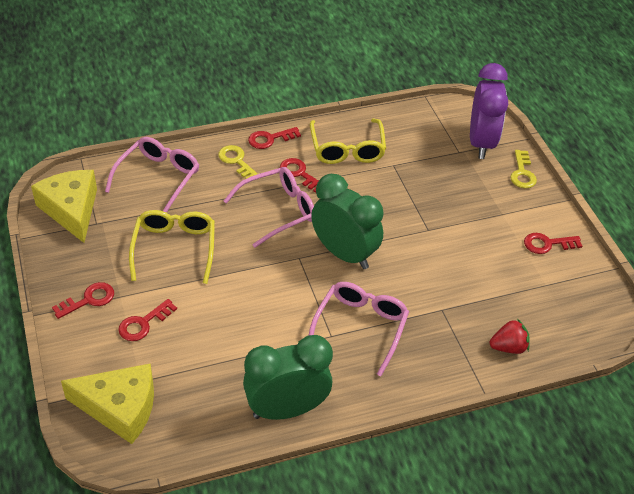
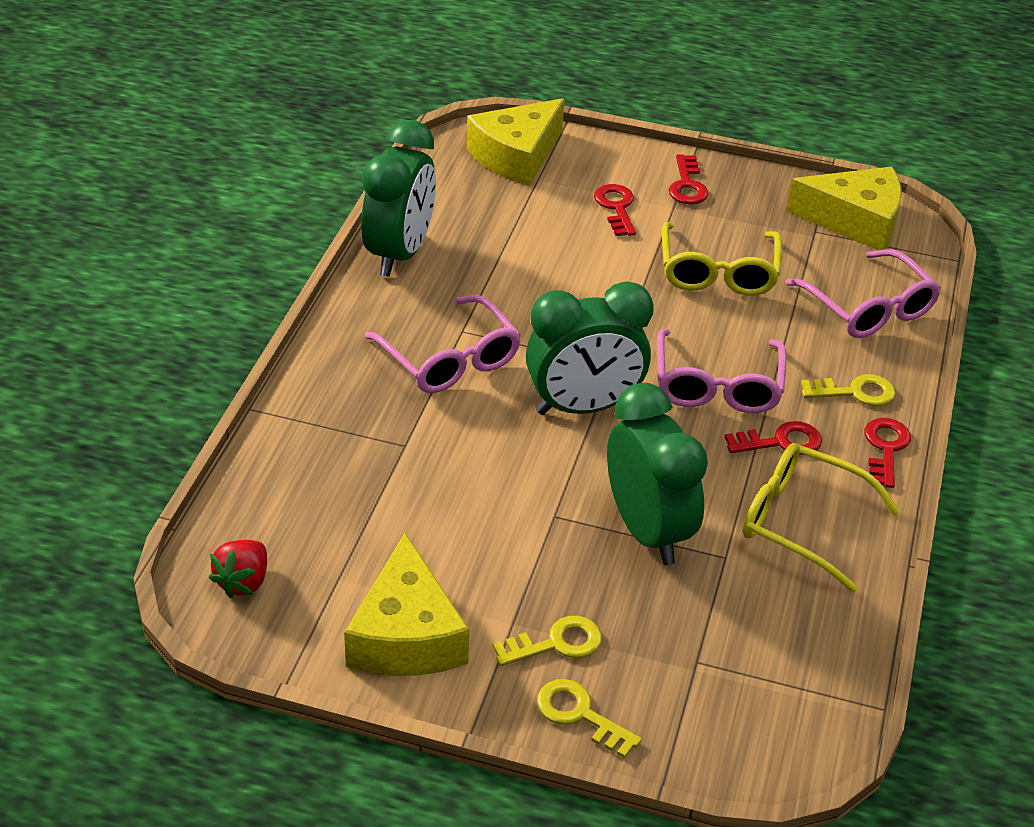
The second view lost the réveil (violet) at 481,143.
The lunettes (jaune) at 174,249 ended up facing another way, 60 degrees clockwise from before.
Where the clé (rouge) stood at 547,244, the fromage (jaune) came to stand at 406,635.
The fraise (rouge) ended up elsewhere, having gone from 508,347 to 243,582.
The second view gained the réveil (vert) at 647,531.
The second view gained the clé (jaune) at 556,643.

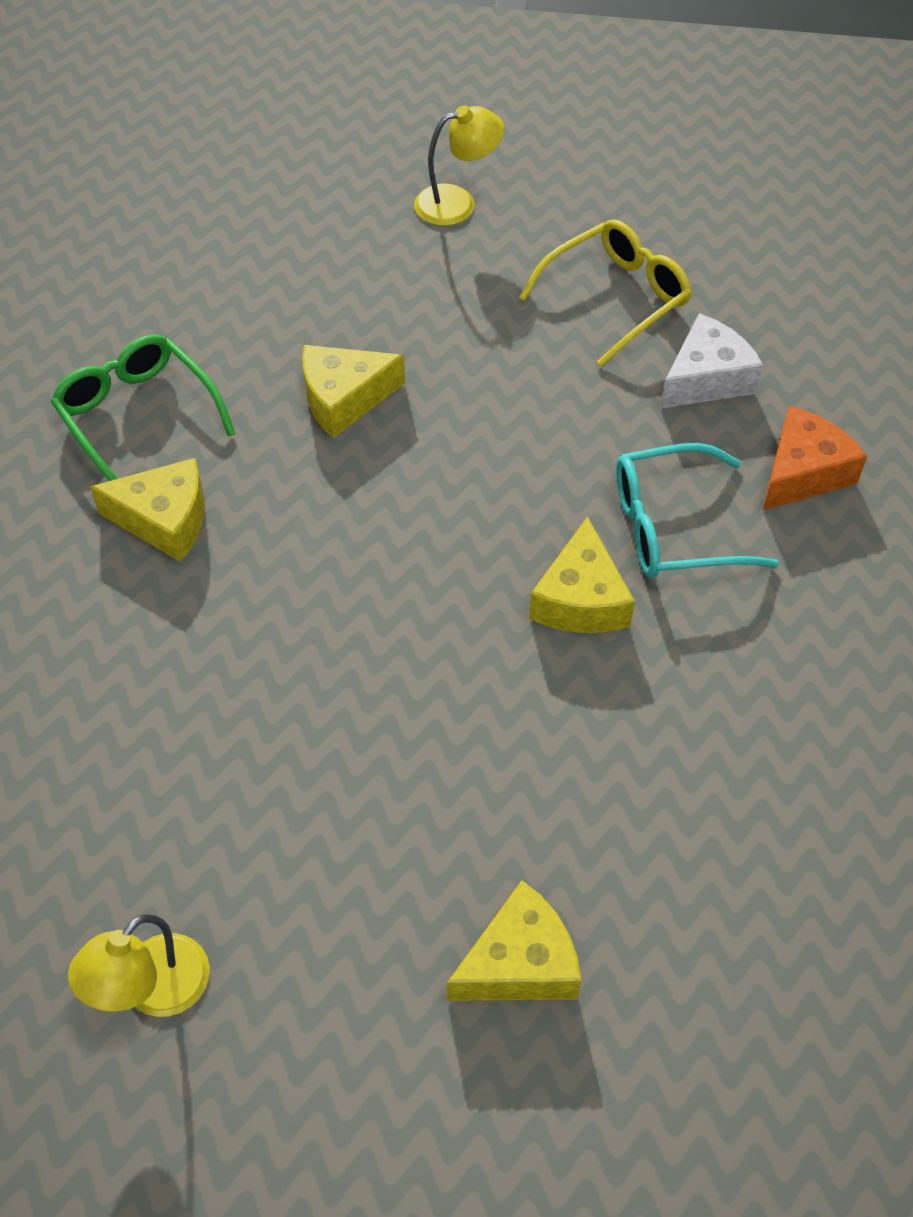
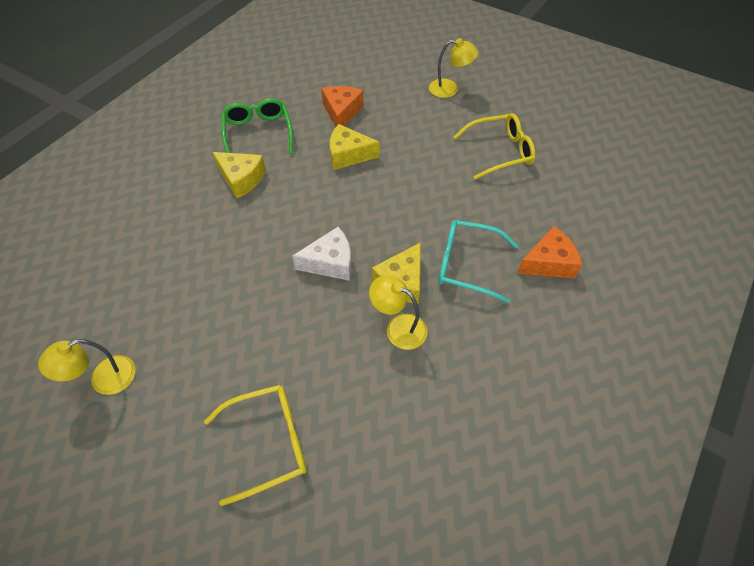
The fromage (blanc) ended up elsewhere, having gone from 706,379 to 330,262.
Where the fromage (jaune) stood at 520,963, the lunettes (jaune) came to stand at 267,443.
The second view gained the fromage (orange) at 341,112.
The second view gained the lampe (jaune) at 398,327.

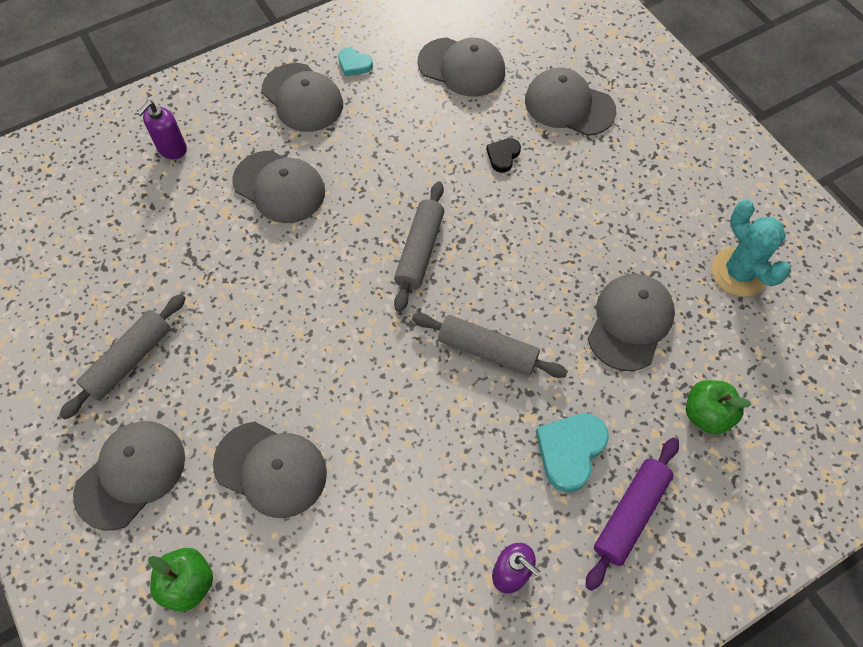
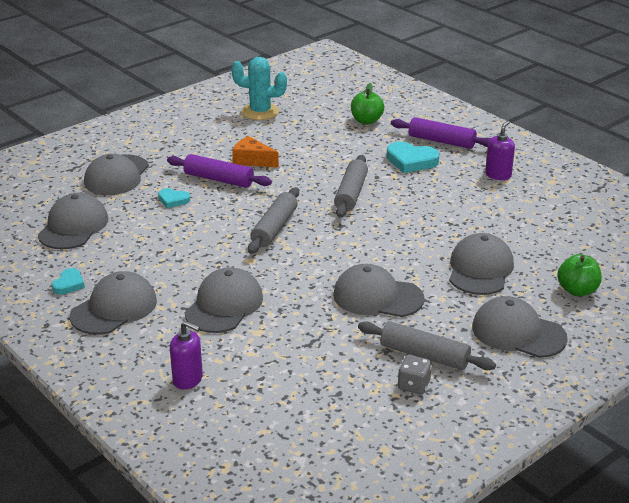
What was the cœur (noir) at 503,156 turned into the cœur (turquoise) at 173,200.
The rouleau à pâtisserie (gris) at 420,251 ended up facing another way, 75 degrees counterclockwise from before.
The cactus (turquoise) at 739,272 ended up facing another way, 45 degrees clockwise from before.
The casquette (gris) ended up elsewhere, having gone from 630,322 to 377,296.
The second view gained the fromage (orange) at 252,160.
The second view gained the rouleau à pâtisserie (violet) at 219,179.
The second view gained the dé (gris) at 413,385.

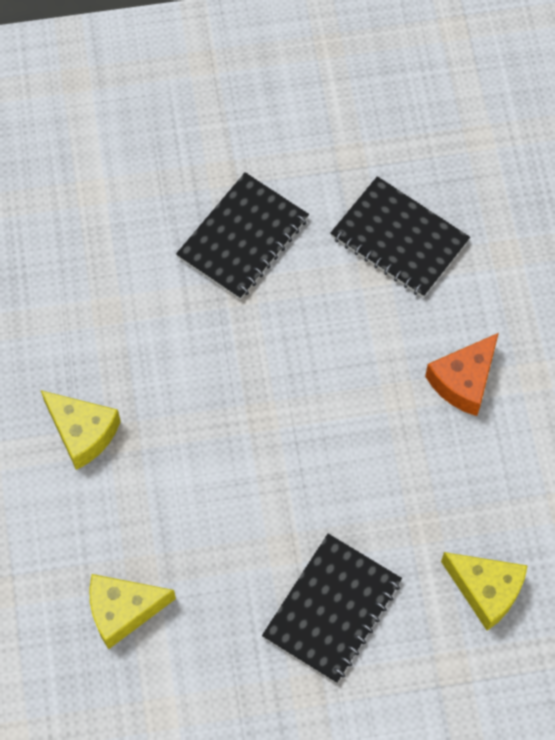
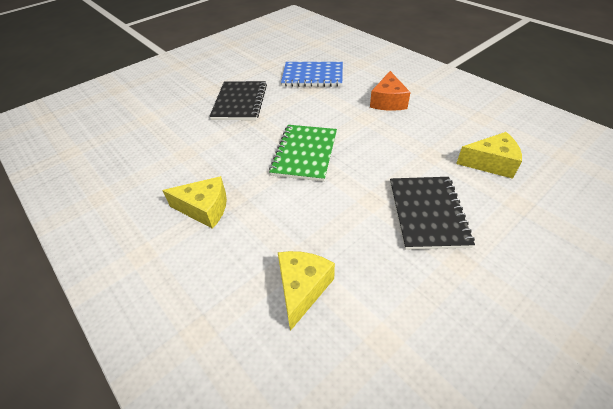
What was the carnet (noir) at 399,239 turned into the carnet (bleu) at 312,76.
The fromage (jaune) at 123,611 ended up facing another way, 150 degrees clockwise from before.
The second view gained the carnet (vert) at 304,153.

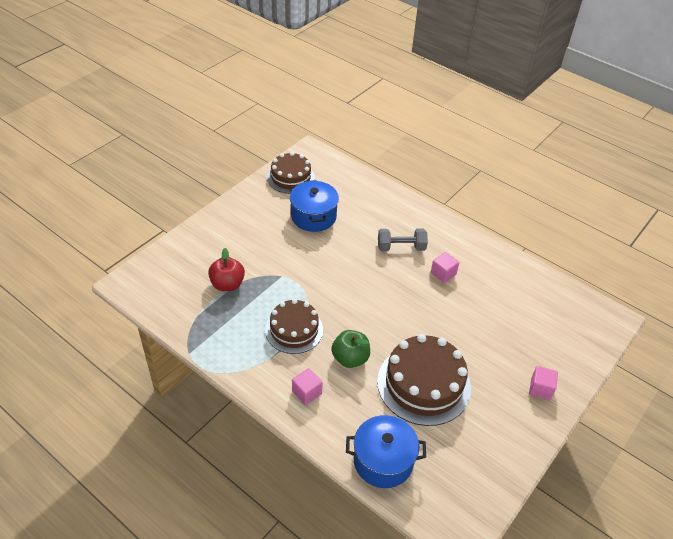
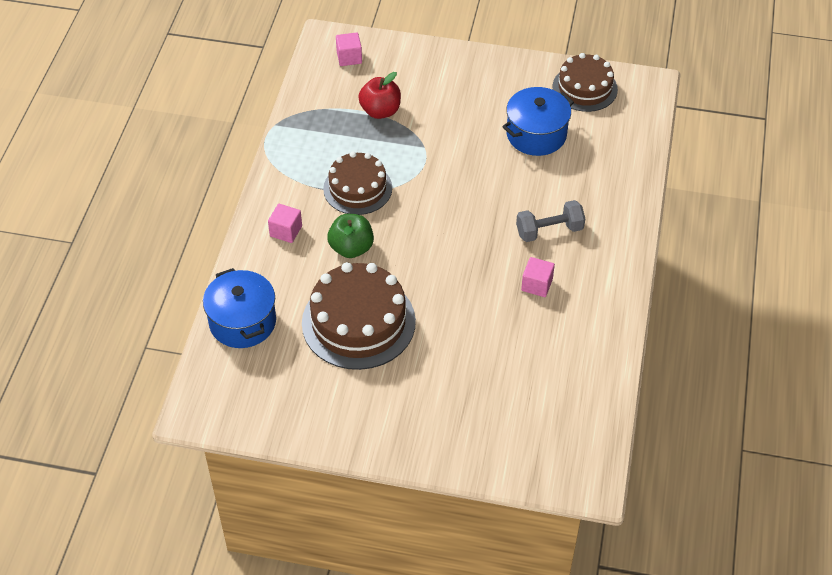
The haltère (gris) at 401,247 ended up facing another way, 75 degrees counterclockwise from before.
The cube (rose) ended up elsewhere, having gone from 540,389 to 349,57.

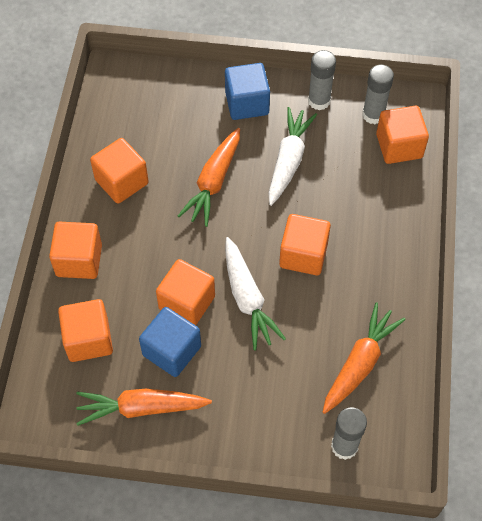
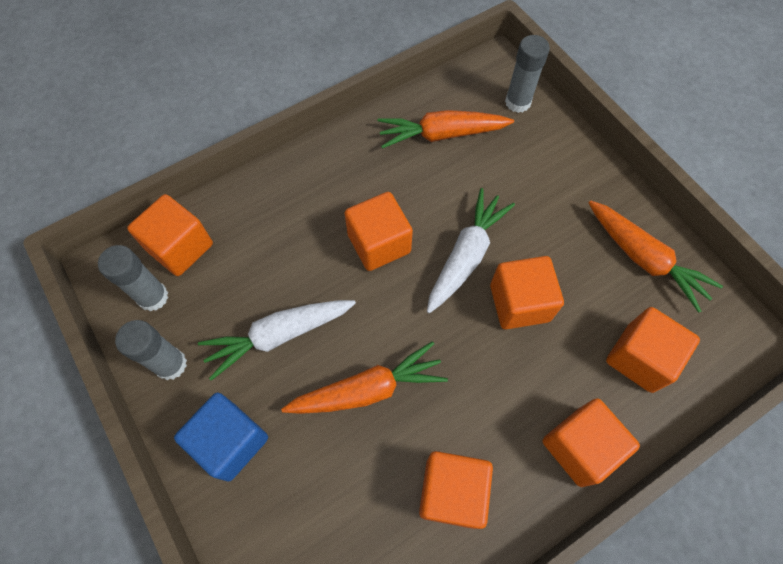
The second view lost the cube (bleu) at 172,351.

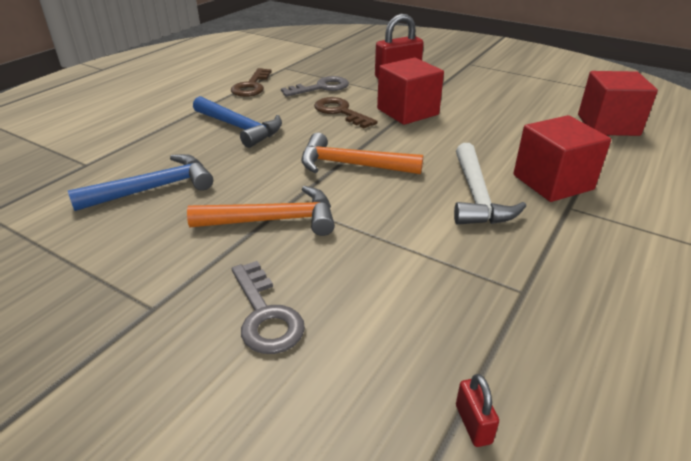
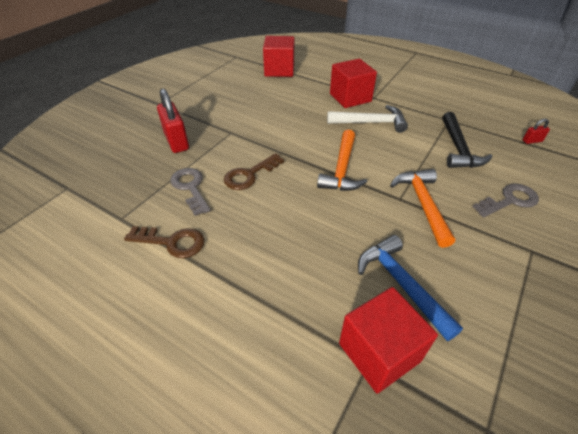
The cube (rouge) ended up elsewhere, having gone from 407,112 to 379,352.
The second view lost the marteau (bleu) at 240,128.
The second view gained the marteau (noir) at 458,148.

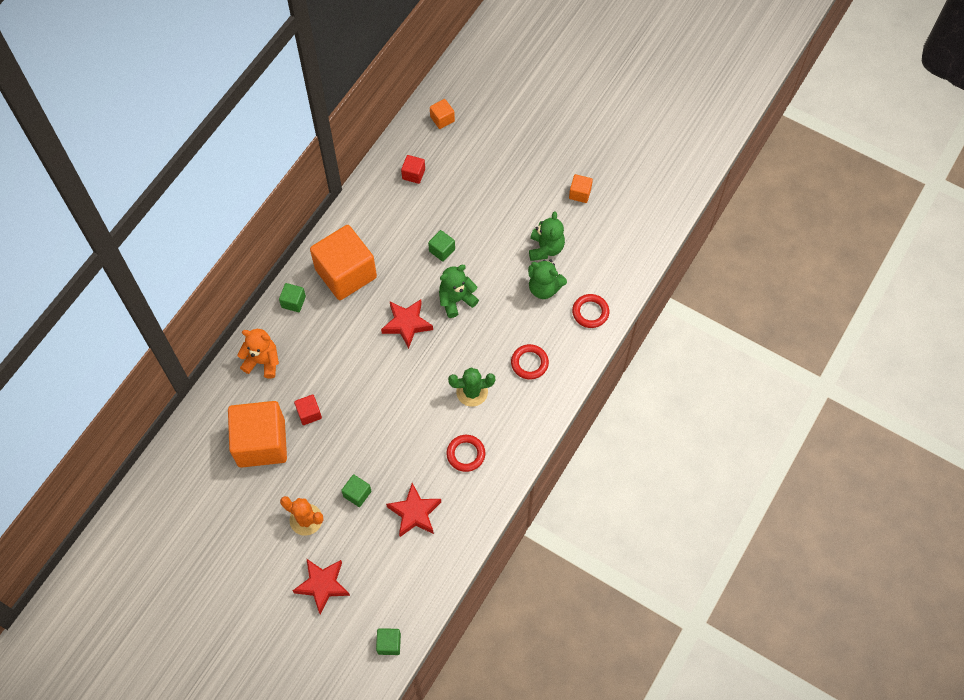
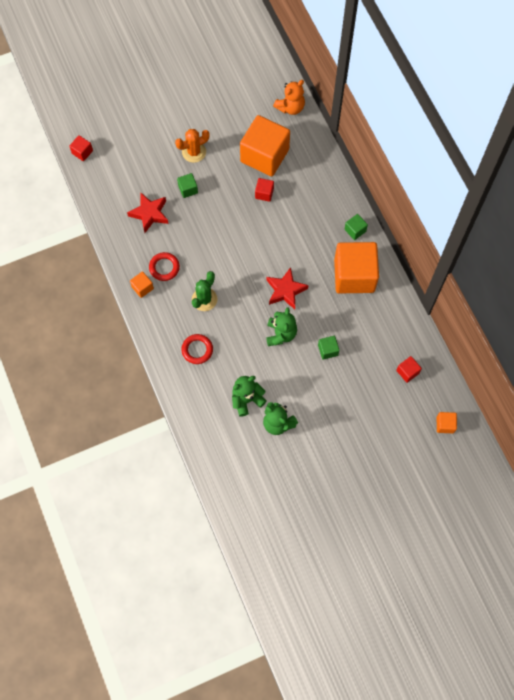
The cube (orange) ended up elsewhere, having gone from 580,193 to 142,287.
The second view lost the anneau (rouge) at 590,312.
The ours en peluche (orange) ended up elsewhere, having gone from 262,361 to 290,107.
The second view lost the étoile (rouge) at 322,585.
What was the cube (vert) at 389,644 turned into the cube (rouge) at 82,152.

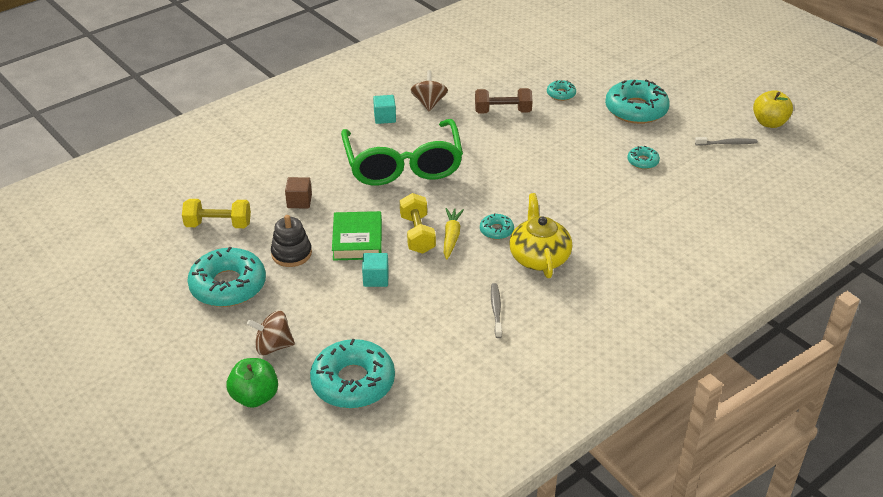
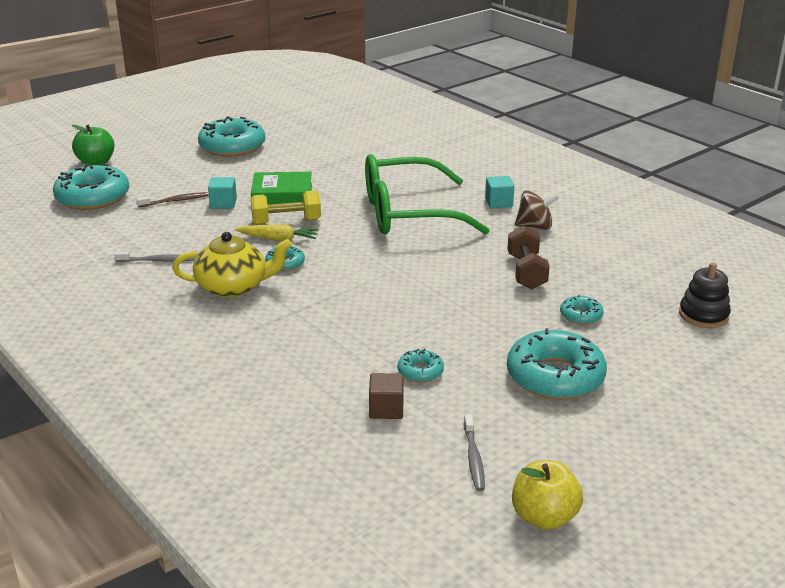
The cube (marron) ended up elsewhere, having gone from 299,201 to 386,409.
The second view lost the haltère (jaune) at 218,225.
The jouet à empiler (noir) ended up elsewhere, having gone from 291,254 to 703,315.
The second view lost the toupie (marron) at 273,346.
The second view gained the brosse à dents (marron) at 175,201.

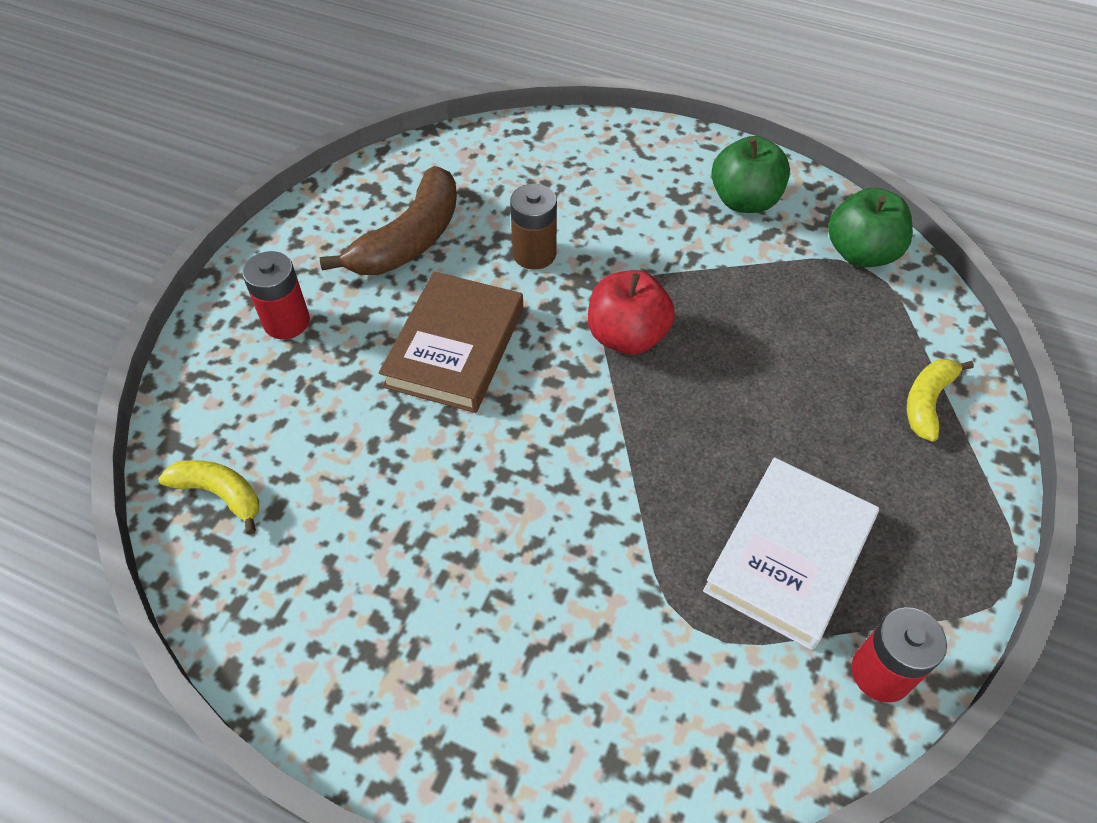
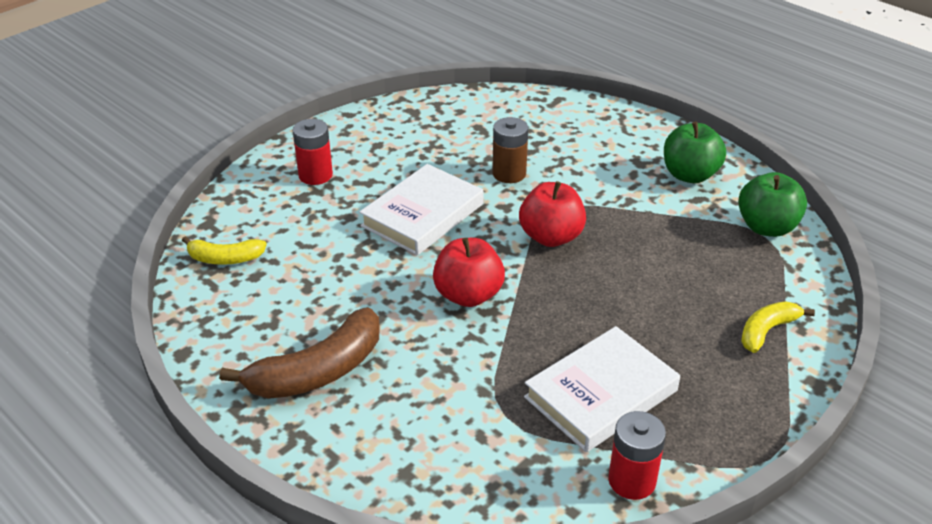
The banane (marron) ended up elsewhere, having gone from 410,240 to 318,371.
What was the livre (marron) at 455,347 turned into the livre (blanc) at 422,215.
The banane (jaune) at 220,494 ended up facing another way, 135 degrees clockwise from before.
The second view gained the pomme (rouge) at 468,295.

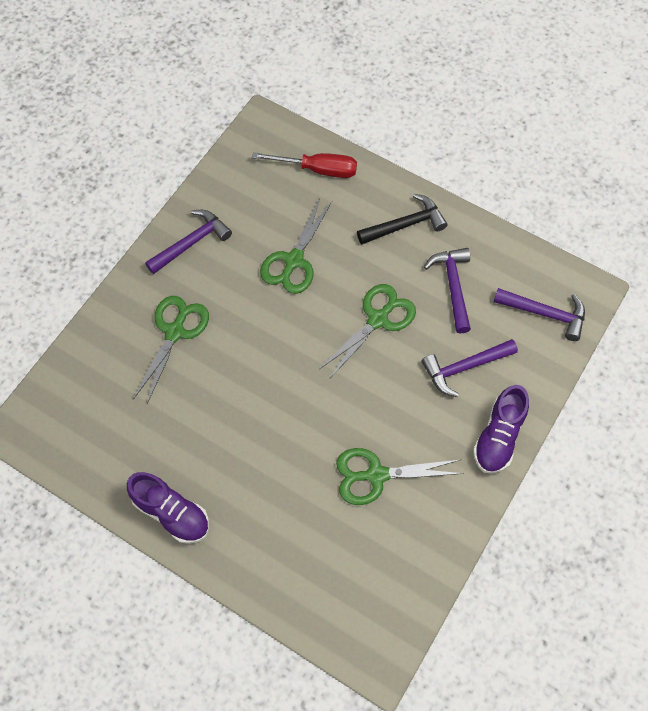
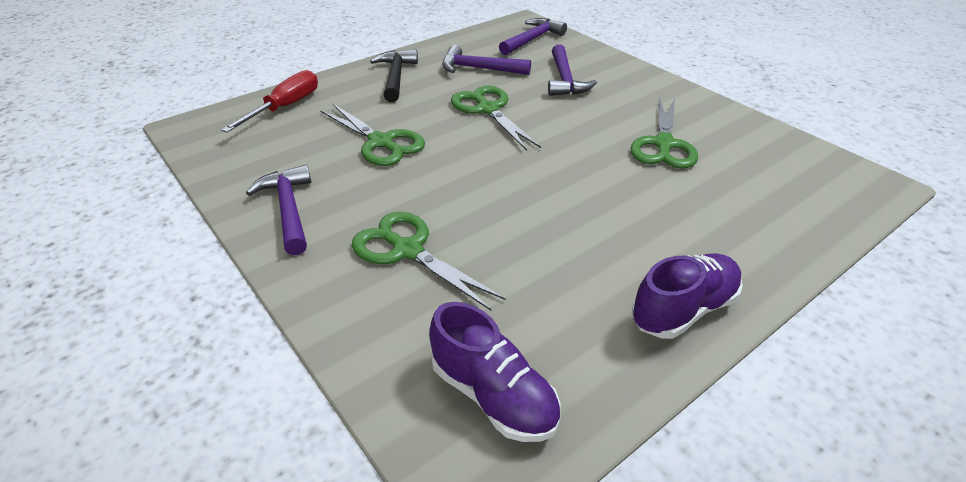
The chaussure (violet) ended up elsewhere, having gone from 498,437 to 493,395.

